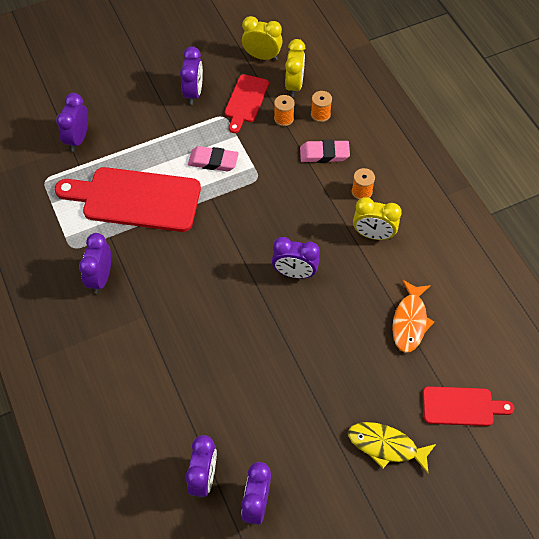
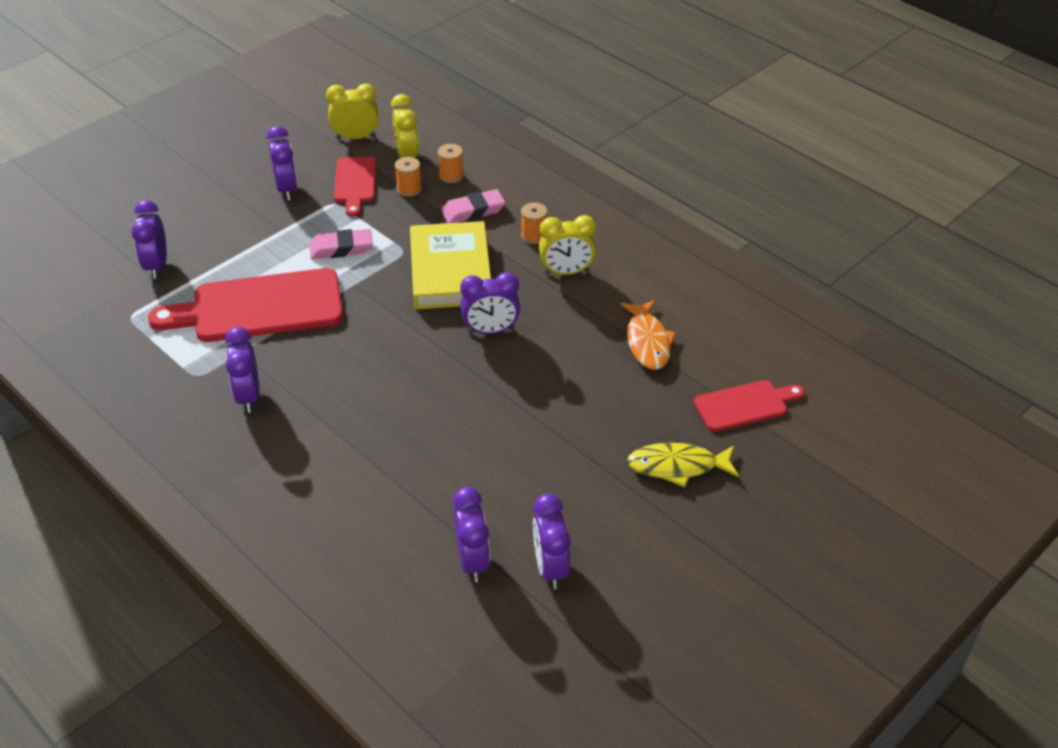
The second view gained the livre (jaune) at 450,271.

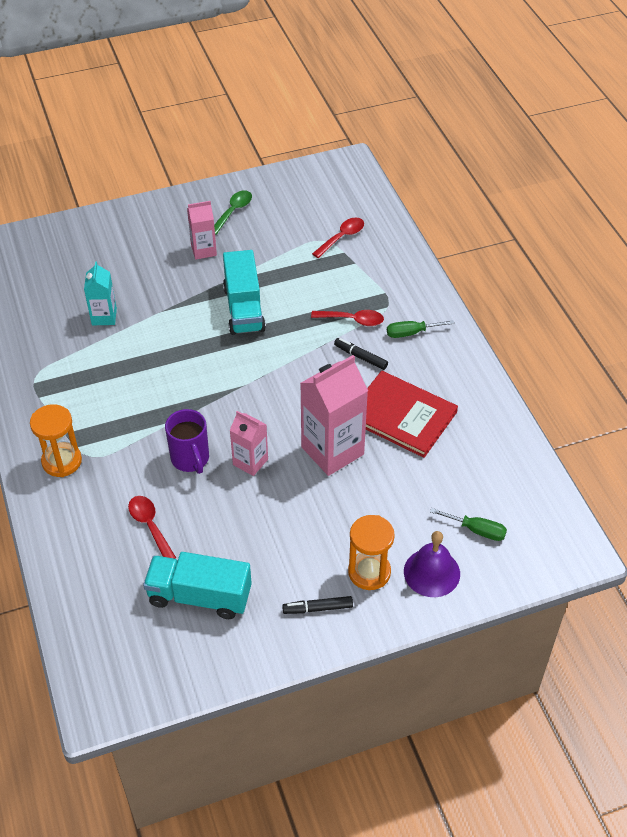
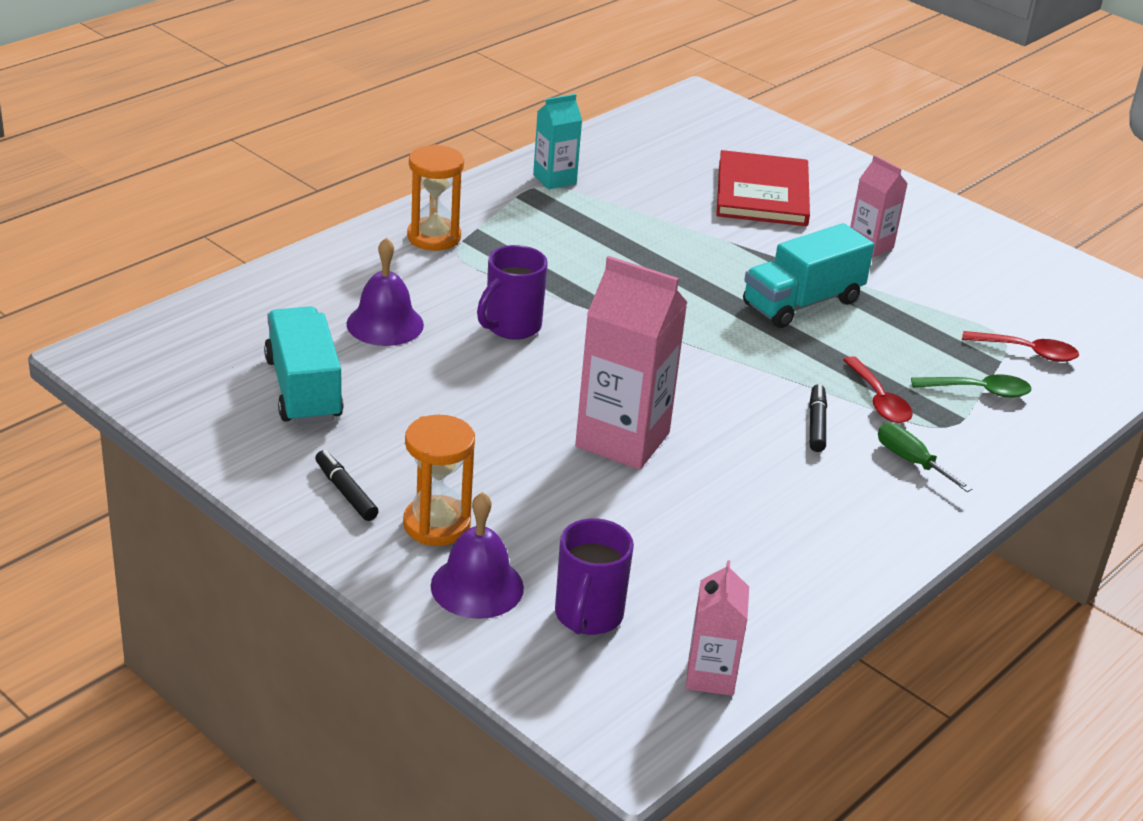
The cuillère (vert) ended up elsewhere, having gone from 233,211 to 979,391.
The brique de lait (turquoise) ended up elsewhere, having gone from 104,317 to 554,179.
The livre (rouge) ended up elsewhere, having gone from 402,416 to 762,193.
The brique de lait (rose) ended up elsewhere, having gone from 250,462 to 710,676.
Where the cuillère (rouge) stood at 150,526, the cloche (violet) came to stand at 385,324.
Where the tournevis (vert) stood at 476,530, the tasse (violet) came to stand at 588,616.

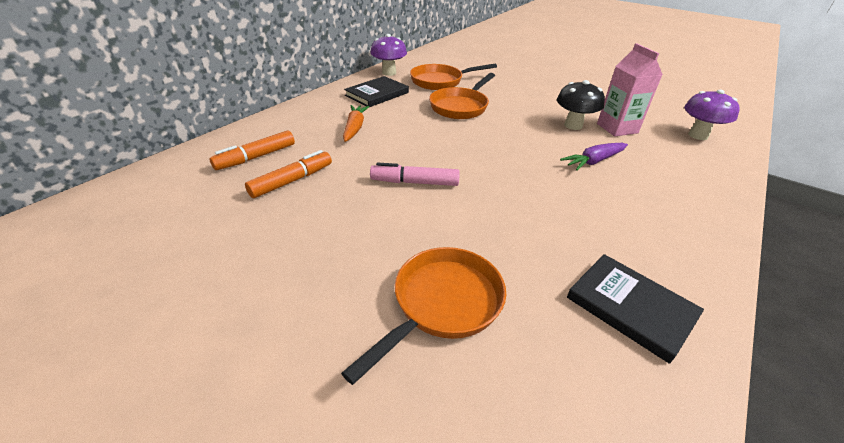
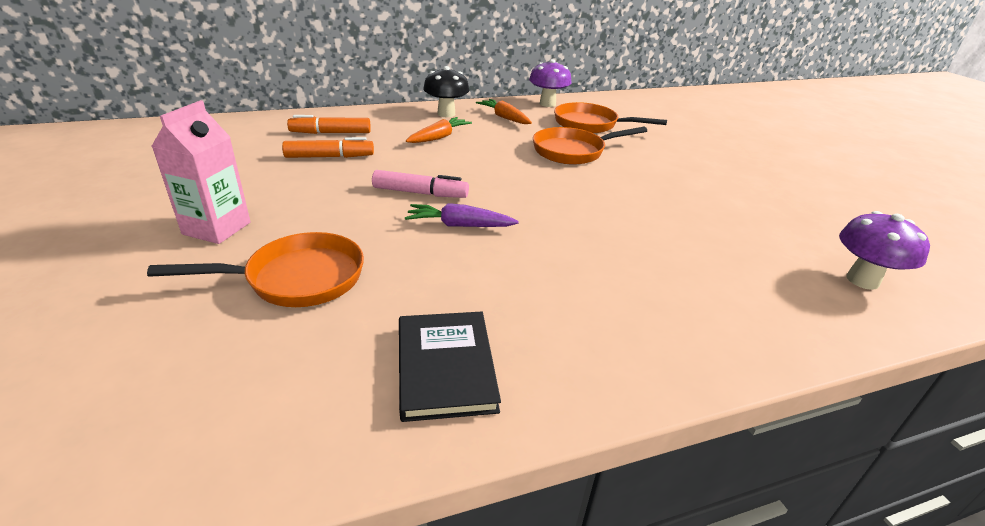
The brique de lait (rose) ended up elsewhere, having gone from 617,128 to 217,228.
Where the livre (noir) stood at 377,94, the carotte (orange) came to stand at 504,118.
The champignon (noir) ended up elsewhere, having gone from 573,125 to 446,114.
The carotte (violet) ended up elsewhere, having gone from 594,161 to 459,225.
The feutre (rose) at 414,182 ended up facing another way, 150 degrees clockwise from before.

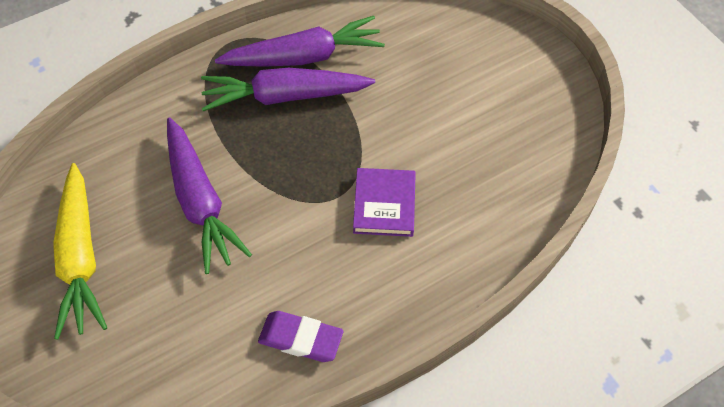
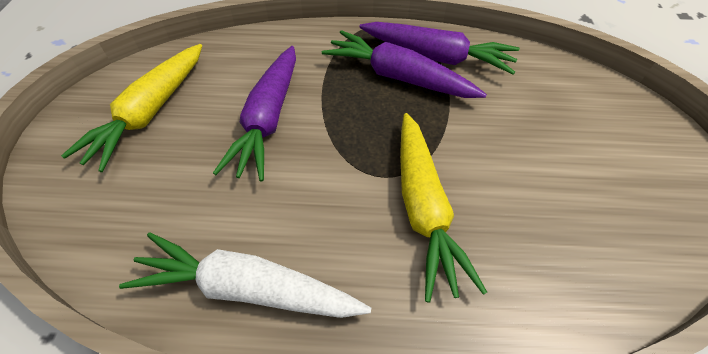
Where the livre (violet) stood at 384,205, the carotte (jaune) came to stand at 423,208.
Where the gomme (violet) stood at 301,339, the carotte (blanc) came to stand at 247,288.

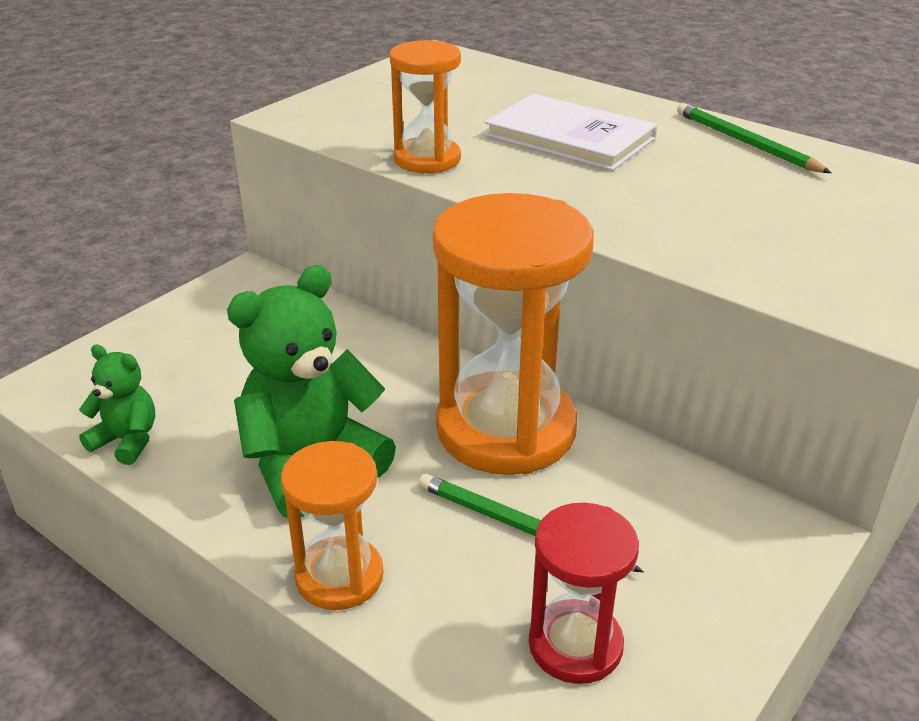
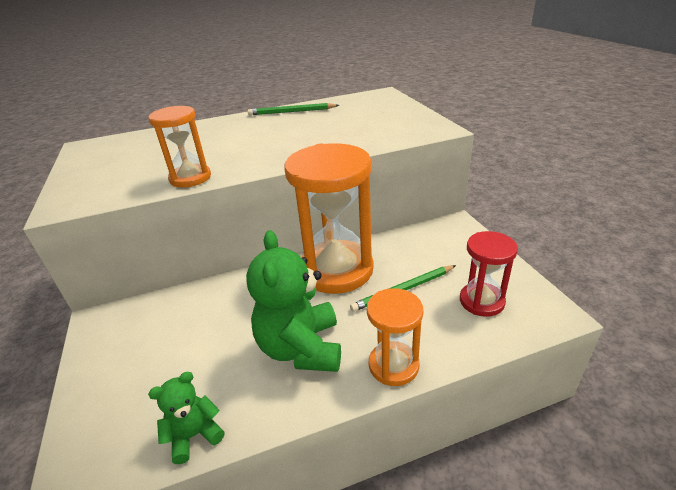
The second view lost the livre (blanc) at 570,137.

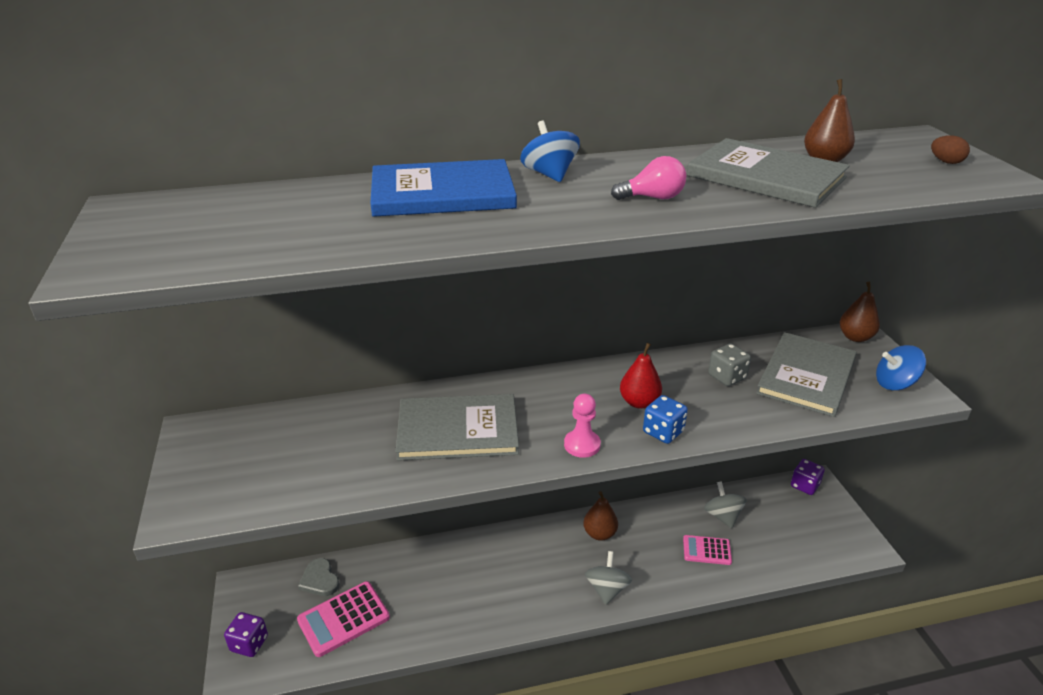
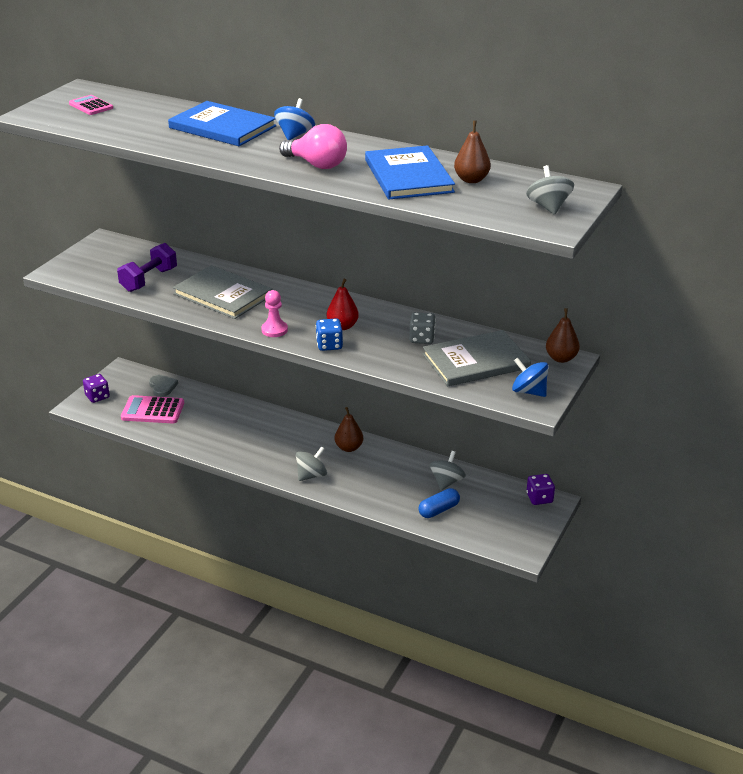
Where the œuf (marron) stood at 946,162, the toupie (gris) came to stand at 548,207.
What was the livre (gris) at 766,177 turned into the livre (bleu) at 408,176.
The size of the ampoule (rose) at 653,198 changed by a factor of 1.53.
The calculatrice (rose) ended up elsewhere, having gone from 707,550 to 91,106.
The cœur (gris) at 320,580 ended up facing another way, 150 degrees clockwise from before.
The second view gained the haltère (violet) at 149,280.
The second view gained the gélule (bleu) at 439,510.

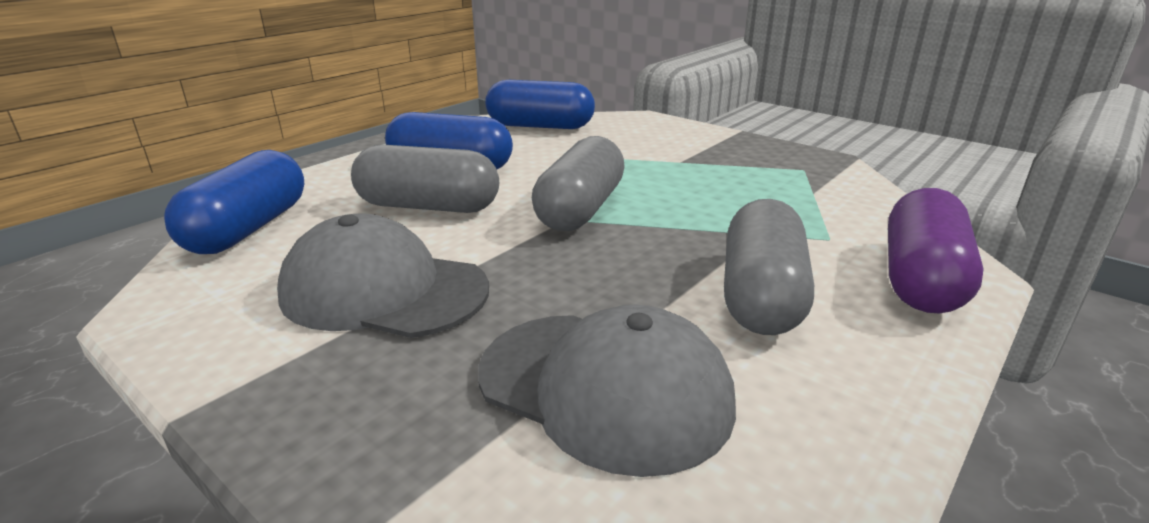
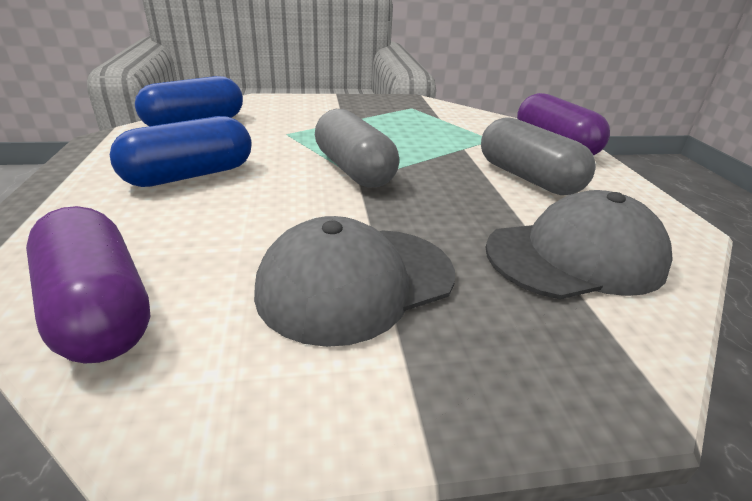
The second view lost the gélule (gris) at 428,207.
What was the gélule (bleu) at 248,229 turned into the gélule (violet) at 99,310.

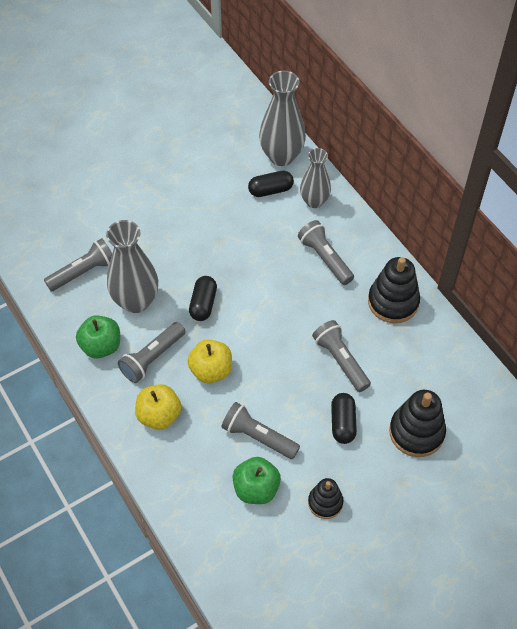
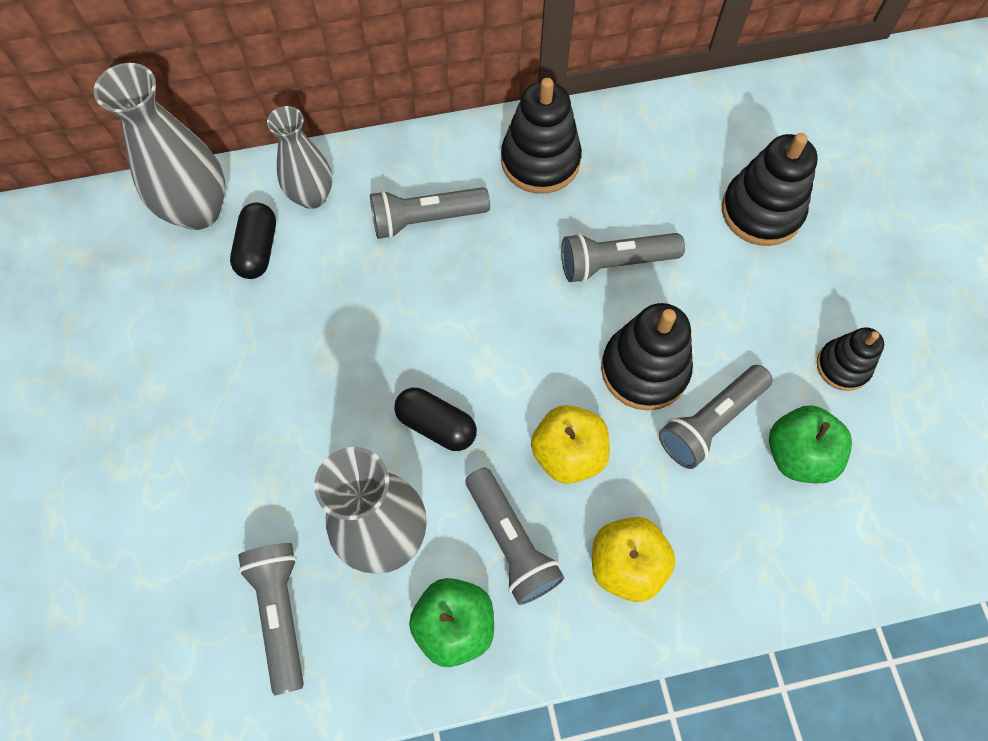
The second view lost the gélule (noir) at 343,423.
The second view gained the jouet à empiler (noir) at 644,369.

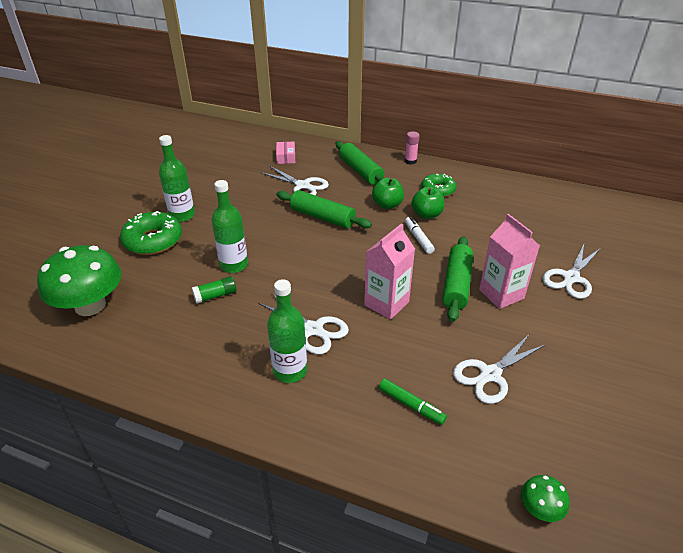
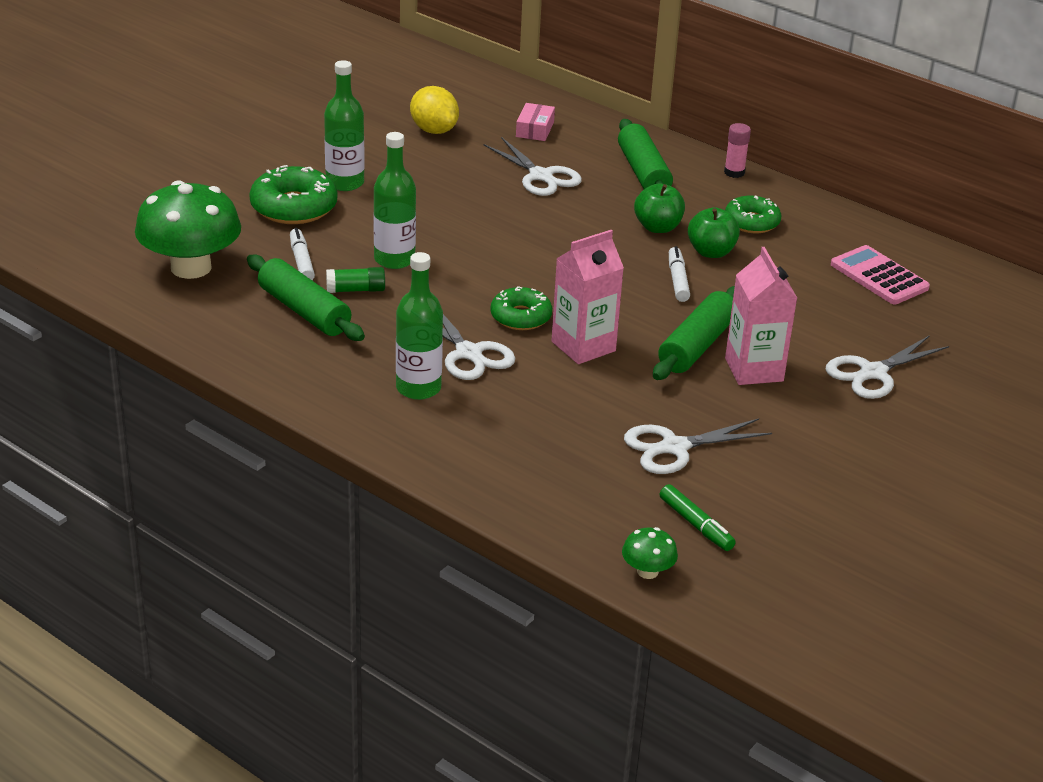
The rouleau à pâtisserie (vert) ended up elsewhere, having gone from 322,217 to 304,311.
The feutre (vert) ended up elsewhere, having gone from 411,405 to 696,524.
The second view gained the citron (jaune) at 434,130.
The second view gained the feutre (blanc) at 301,261.
The second view gained the calculatrice (rose) at 879,276.
The second view gained the beignet (vert) at 521,317.

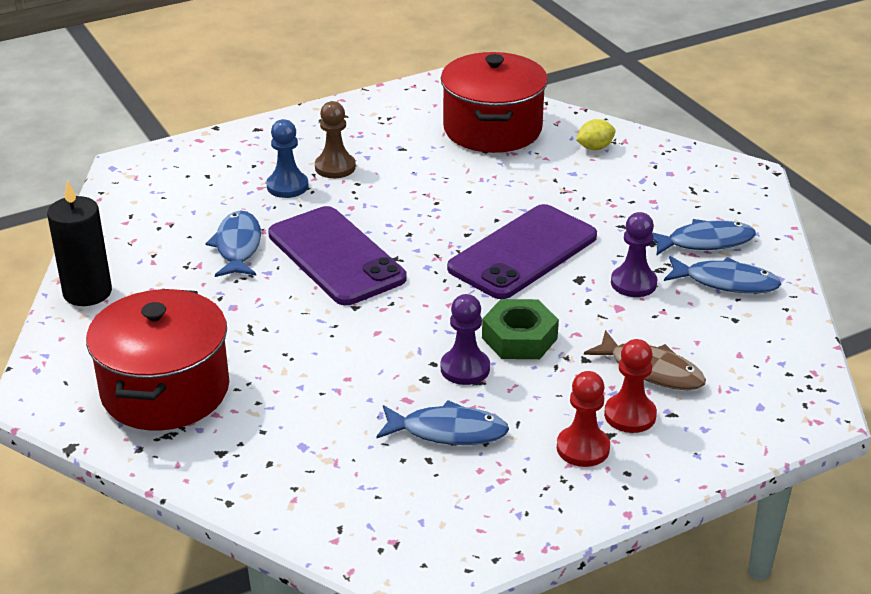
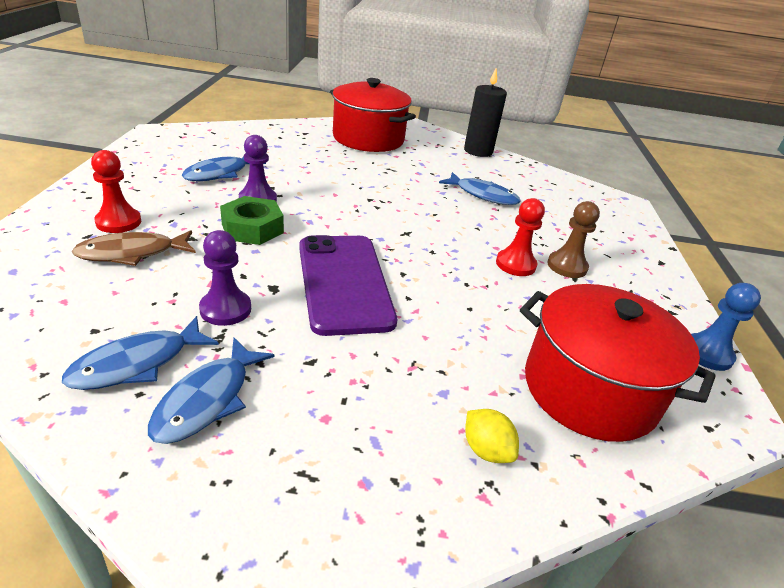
The pion (bleu) ended up elsewhere, having gone from 287,186 to 707,353.
The citron (jaune) at 595,148 ended up facing another way, 45 degrees counterclockwise from before.
The second view lost the téléphone (violet) at 336,256.
The pion (rouge) ended up elsewhere, having gone from 583,448 to 515,264.

